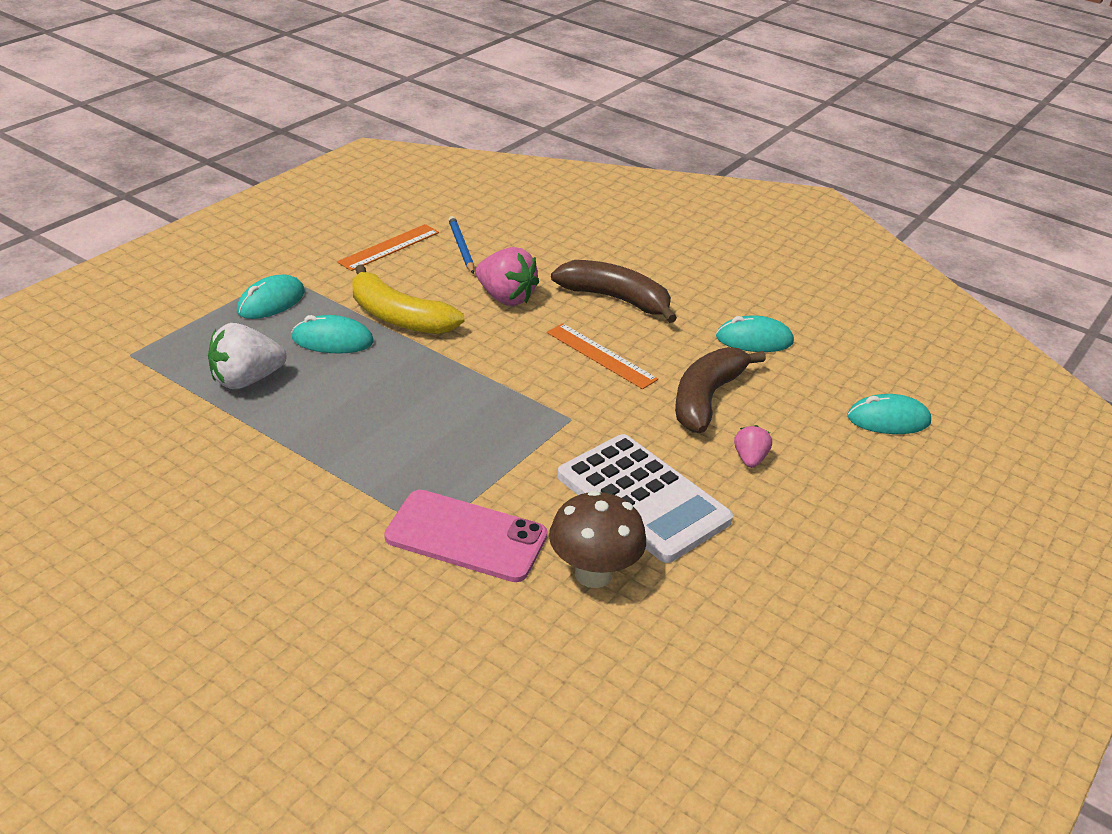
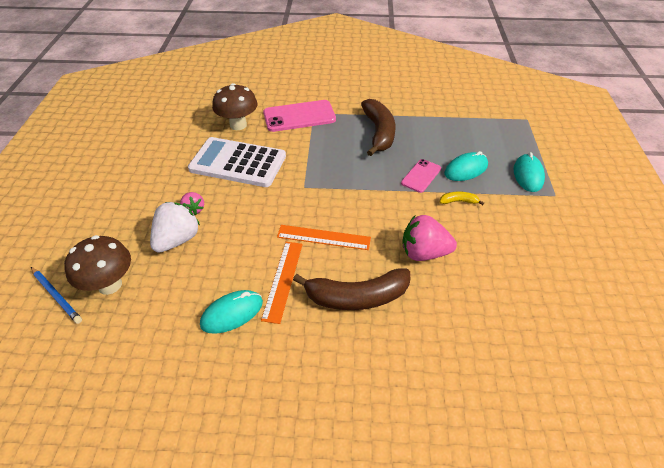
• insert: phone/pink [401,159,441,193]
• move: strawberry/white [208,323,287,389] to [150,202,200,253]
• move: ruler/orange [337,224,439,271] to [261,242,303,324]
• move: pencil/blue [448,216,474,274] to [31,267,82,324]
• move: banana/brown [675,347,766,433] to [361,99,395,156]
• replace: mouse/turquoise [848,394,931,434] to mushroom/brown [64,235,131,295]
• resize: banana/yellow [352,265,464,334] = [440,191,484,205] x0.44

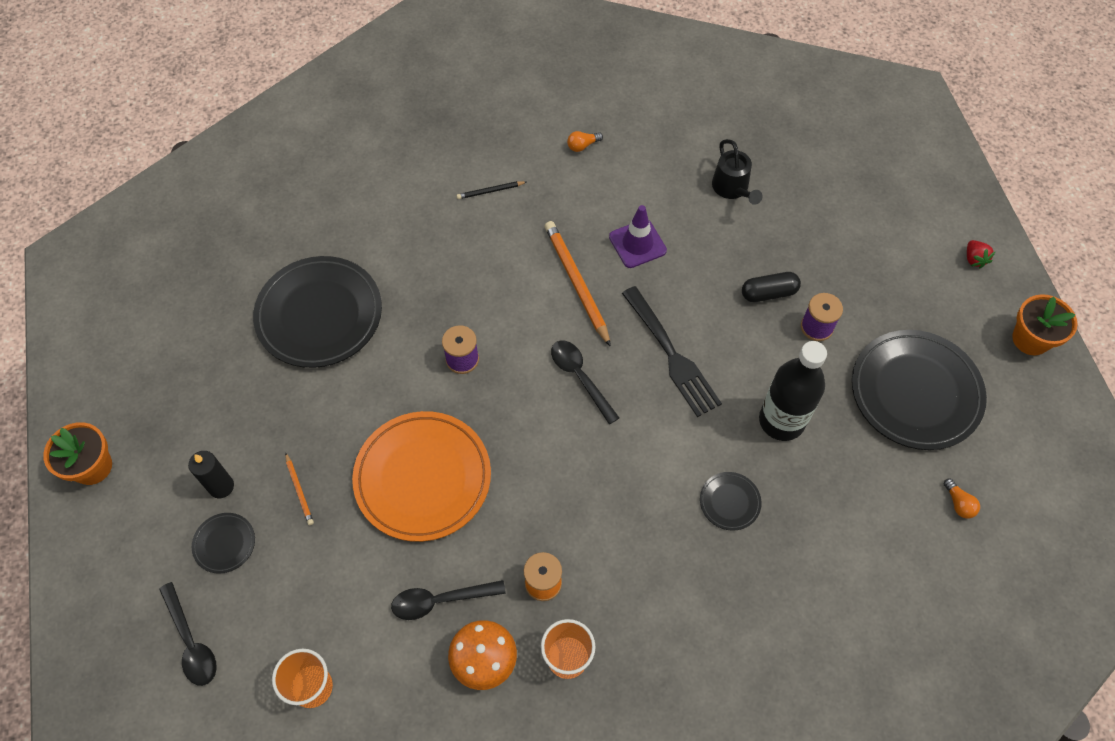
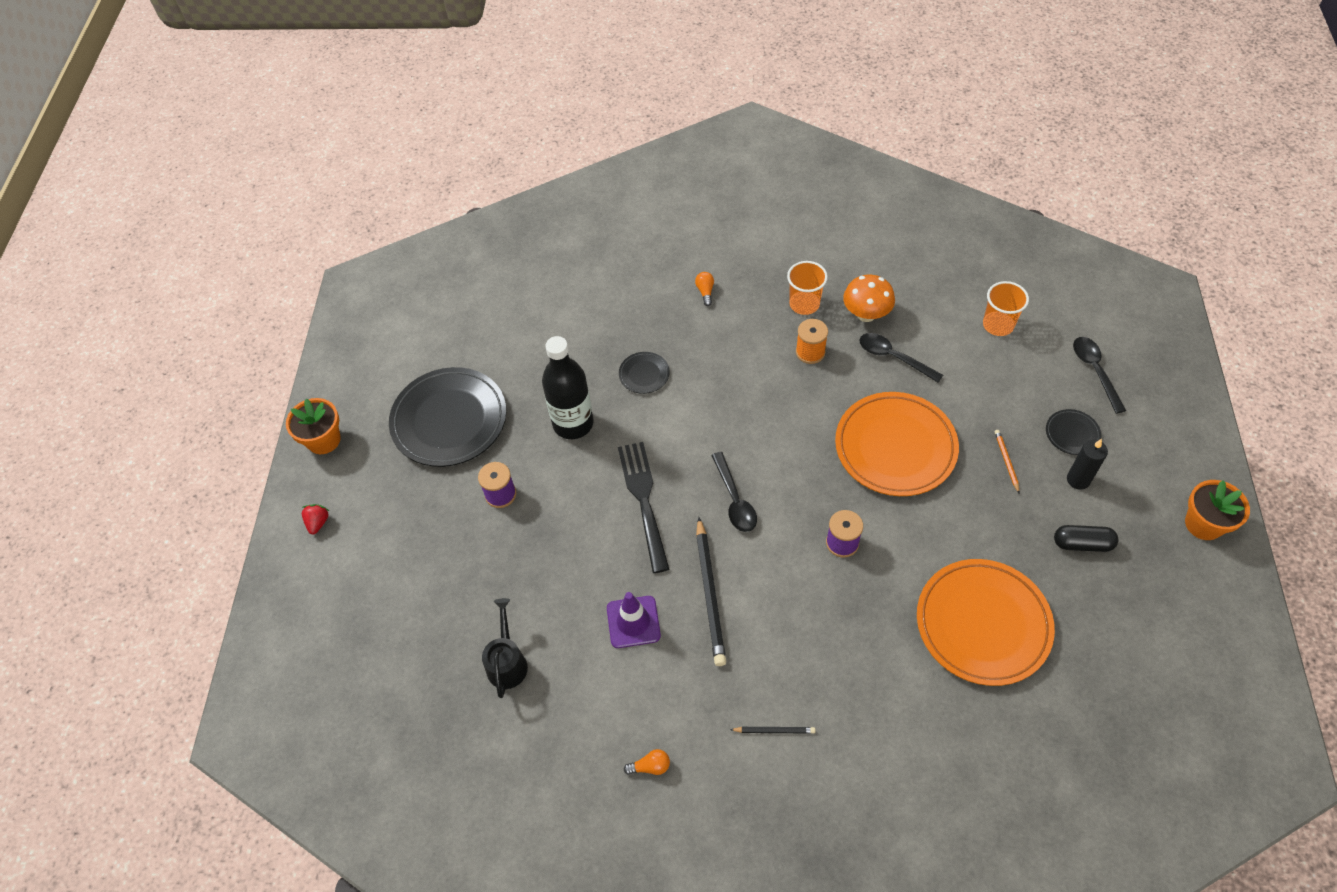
• move: capsule/black [742,272,801,302] to [1054,525,1118,552]
• move: light bulb/orange [944,479,980,519] to [695,272,714,306]
• recolor: plate/black [253,256,382,368] to plate/orange [917,559,1055,686]
• recolor: pencil/orange [545,221,611,347] to pencil/black [696,517,726,666]
• rotate: spoon/black [391,580,506,620] = [859,333,943,383] 150 degrees counterclockwise

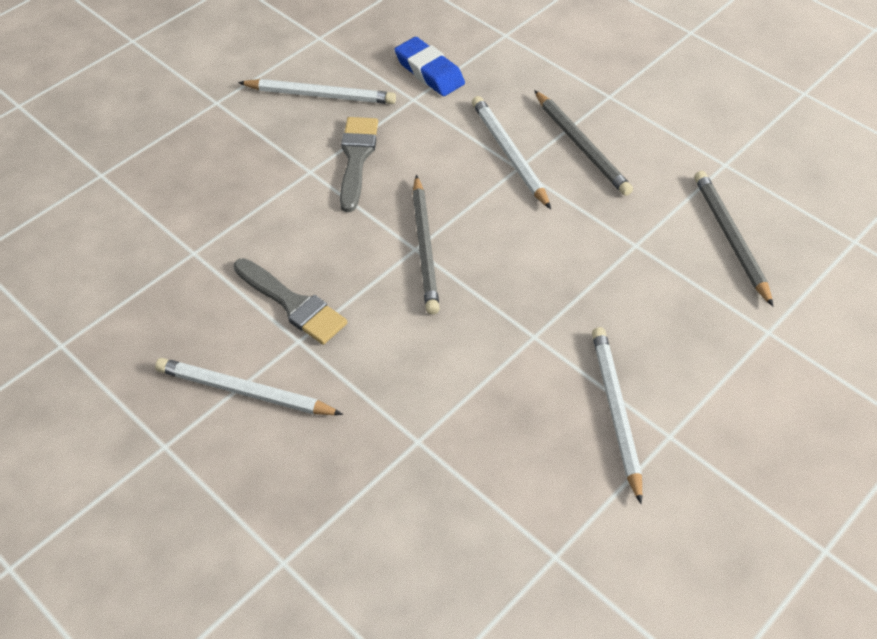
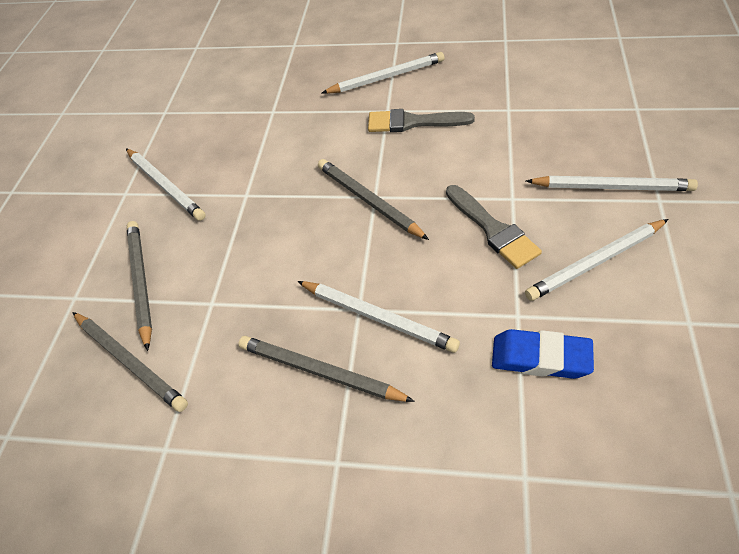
• insert: pencil/grey [127,221,152,351]
• insert: pencil/white [526,176,698,191]

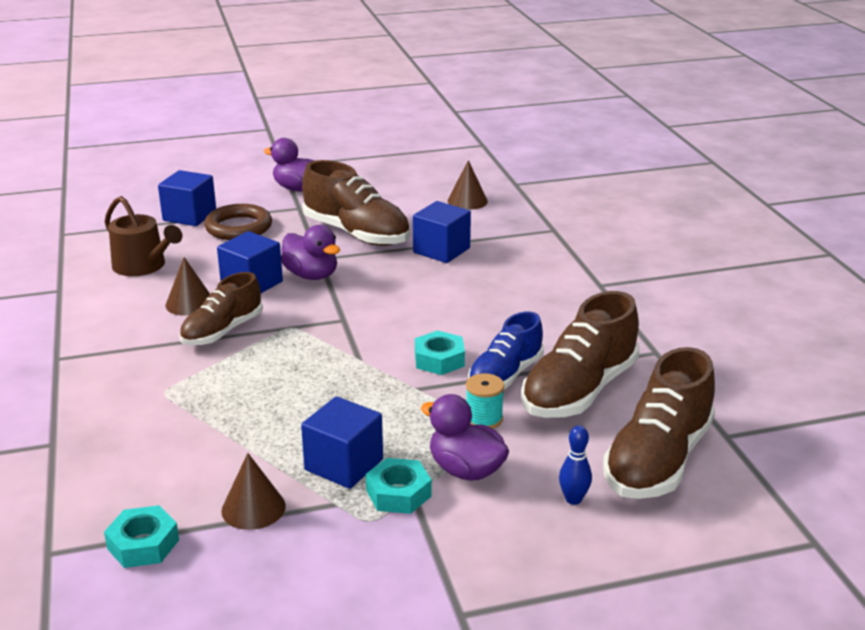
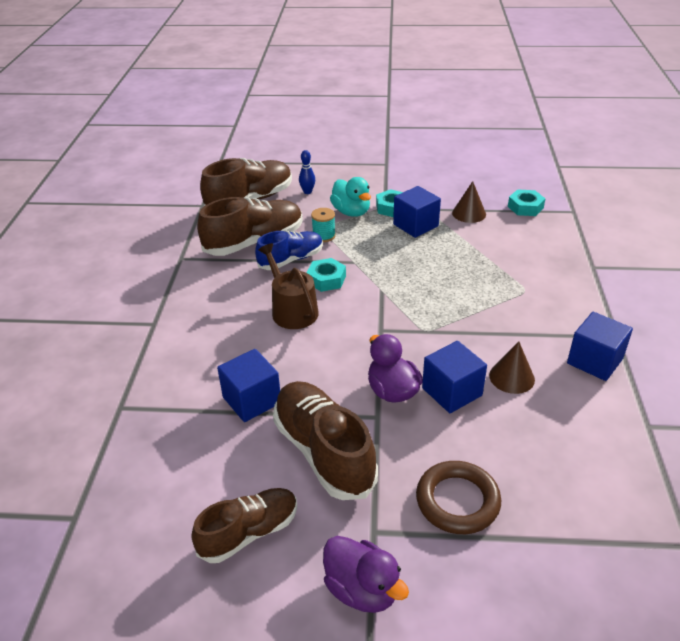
• delete: cone/brown [448,160,488,210]
• move: watering can/brown [104,196,182,276] to [258,243,319,329]
• move: cube/blue [158,170,216,226] to [567,312,633,381]
• move: shoe/brown [179,272,263,345] to [191,488,297,563]
• recolor: duck/purple [421,394,509,481] to duck/turquoise [330,177,371,217]

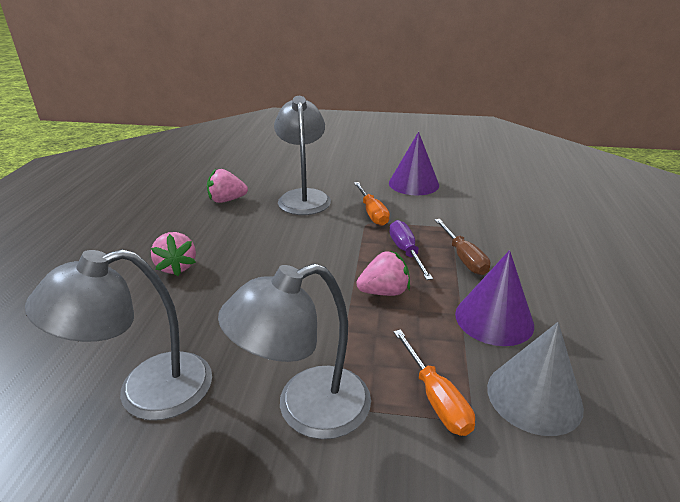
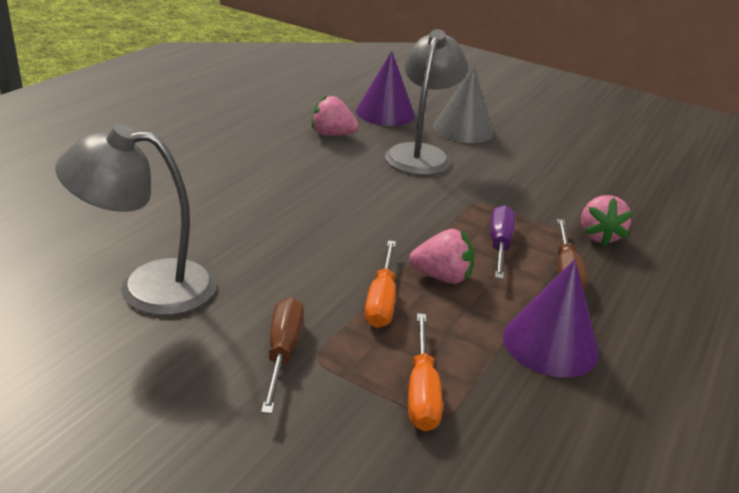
• move: strawberry/pink [151,232,196,276] to [581,195,634,246]
• move: screwdriver/orange [354,182,390,226] to [365,240,396,328]
• move: cone/purple [389,132,439,195] to [356,51,415,126]
• move: cone/grey [487,322,584,436] to [433,66,493,143]
• replace: lamp/grey [218,263,371,439] to screwdriver/brown [261,297,304,414]

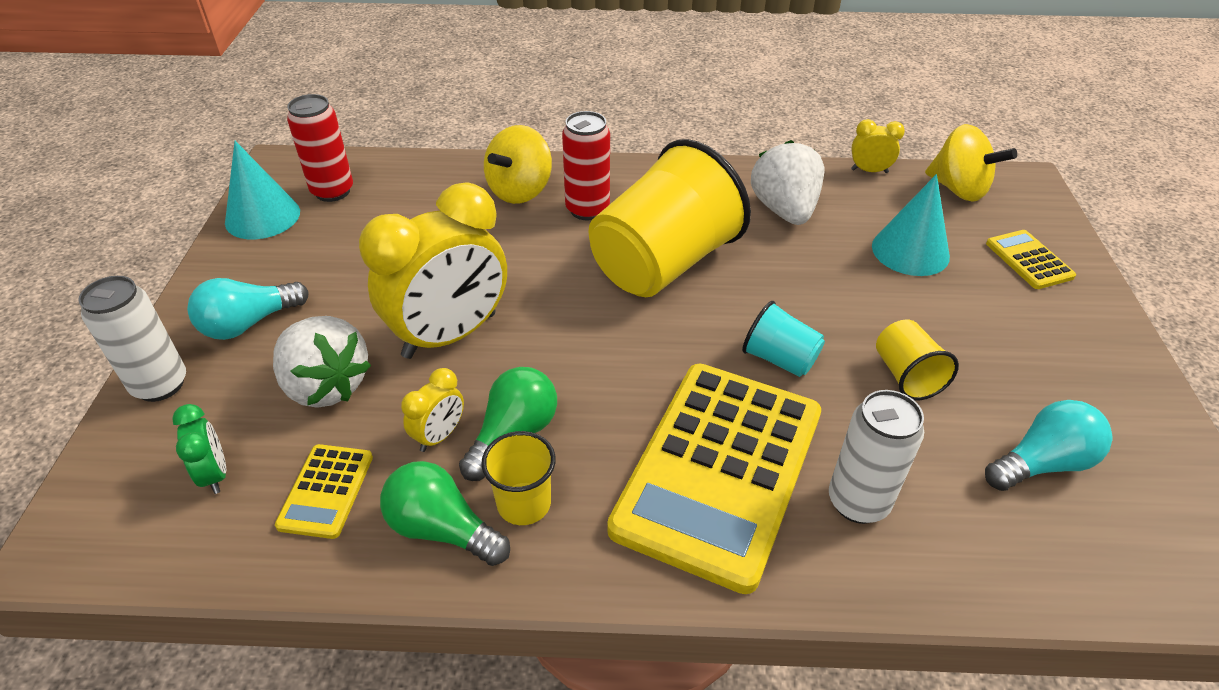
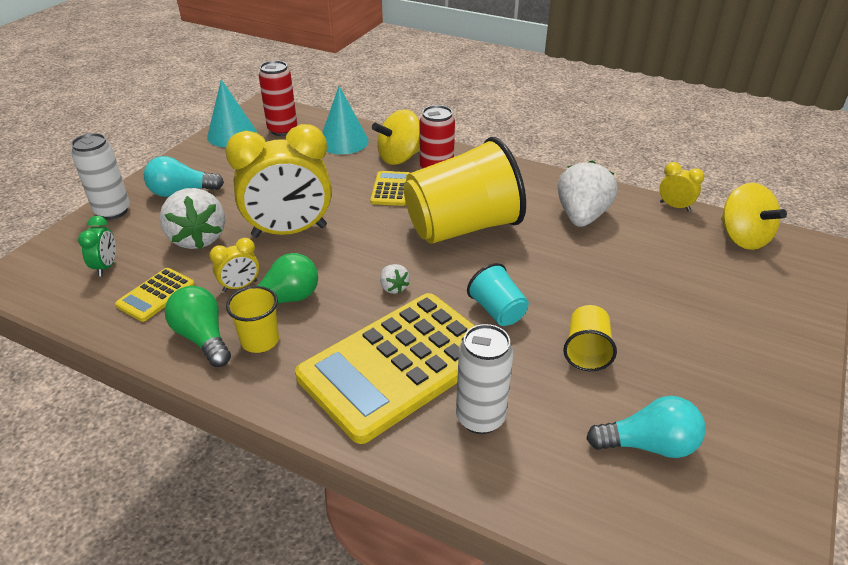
• insert: strawberry/white [380,264,410,294]
• move: cone/turquoise [872,174,950,276] to [322,86,369,155]
• move: calculator/yellow [986,230,1076,289] to [370,171,410,206]

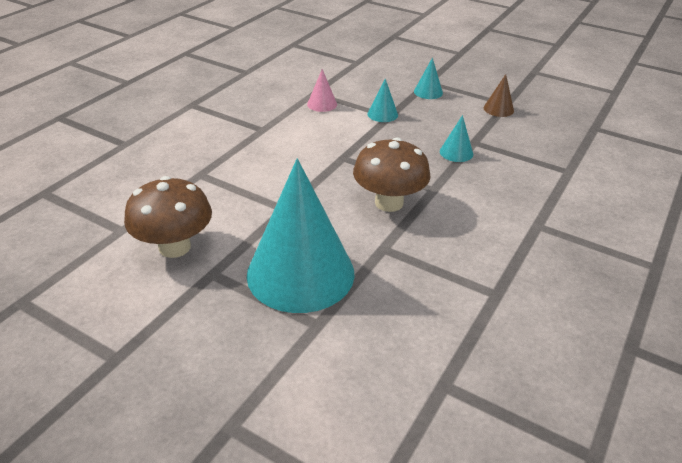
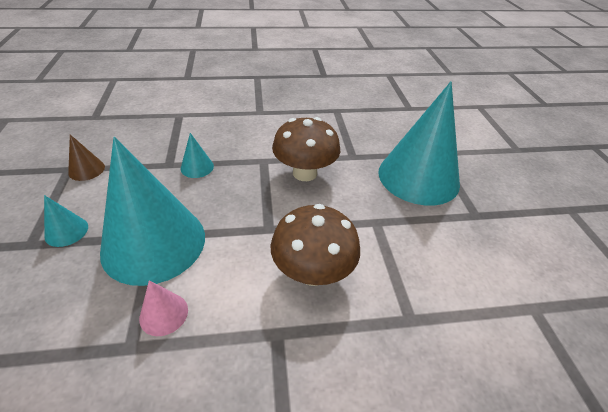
• move: mushroom/brown [124,176,212,258] to [270,204,360,286]
• resize: cone/turquoise [367,79,398,122] = [100,137,205,286] x2.49

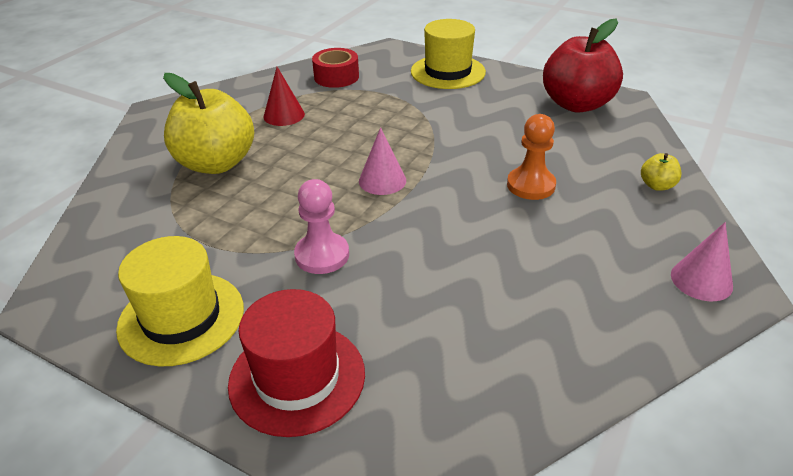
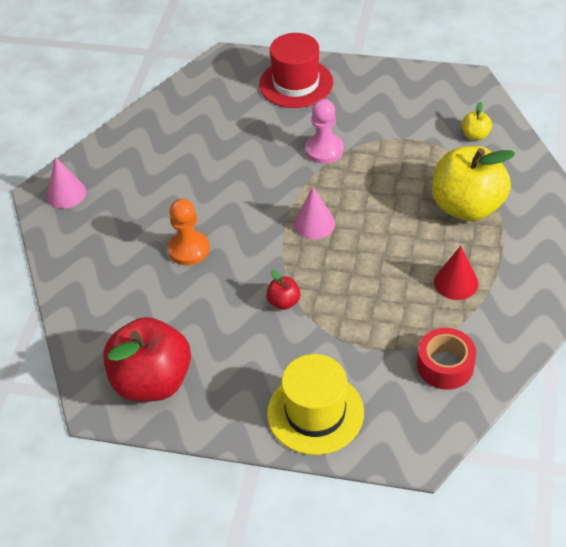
• delete: hat/yellow [116,236,244,366]
• insert: apple/red [266,270,301,310]
• move: apple/yellow [641,153,682,191] to [462,102,492,140]

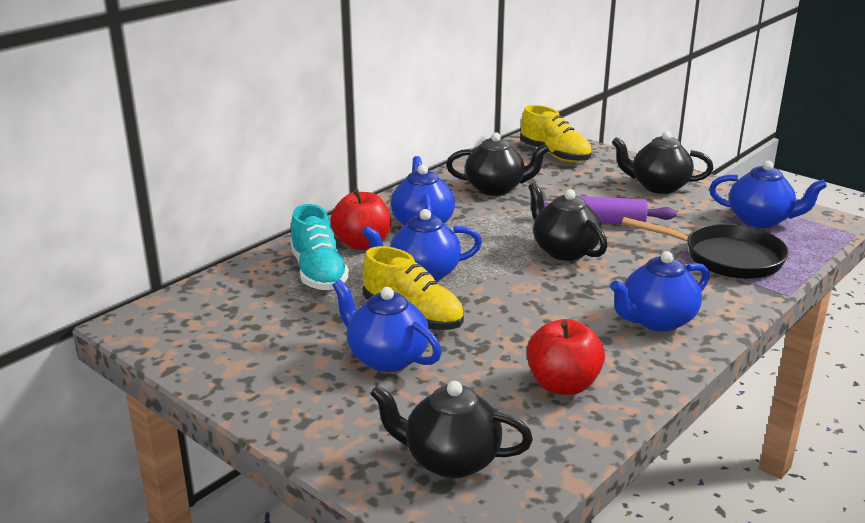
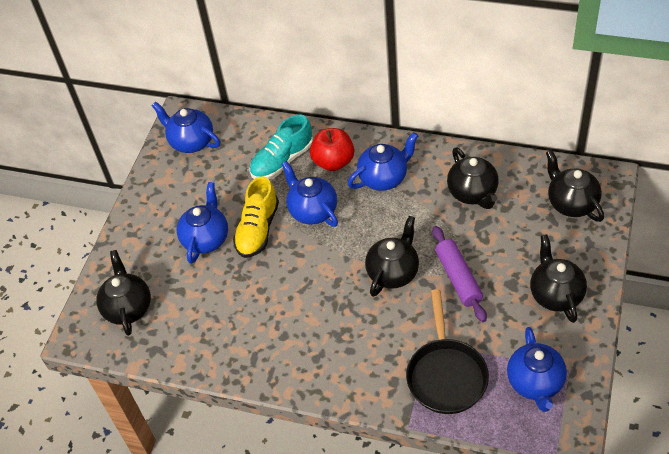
• delete: apple/red [527,319,605,395]
• move: teapot/blue [610,251,710,332] to [152,101,220,153]
• replace: shoe/yellow [520,105,592,162] to teapot/black [546,150,604,222]

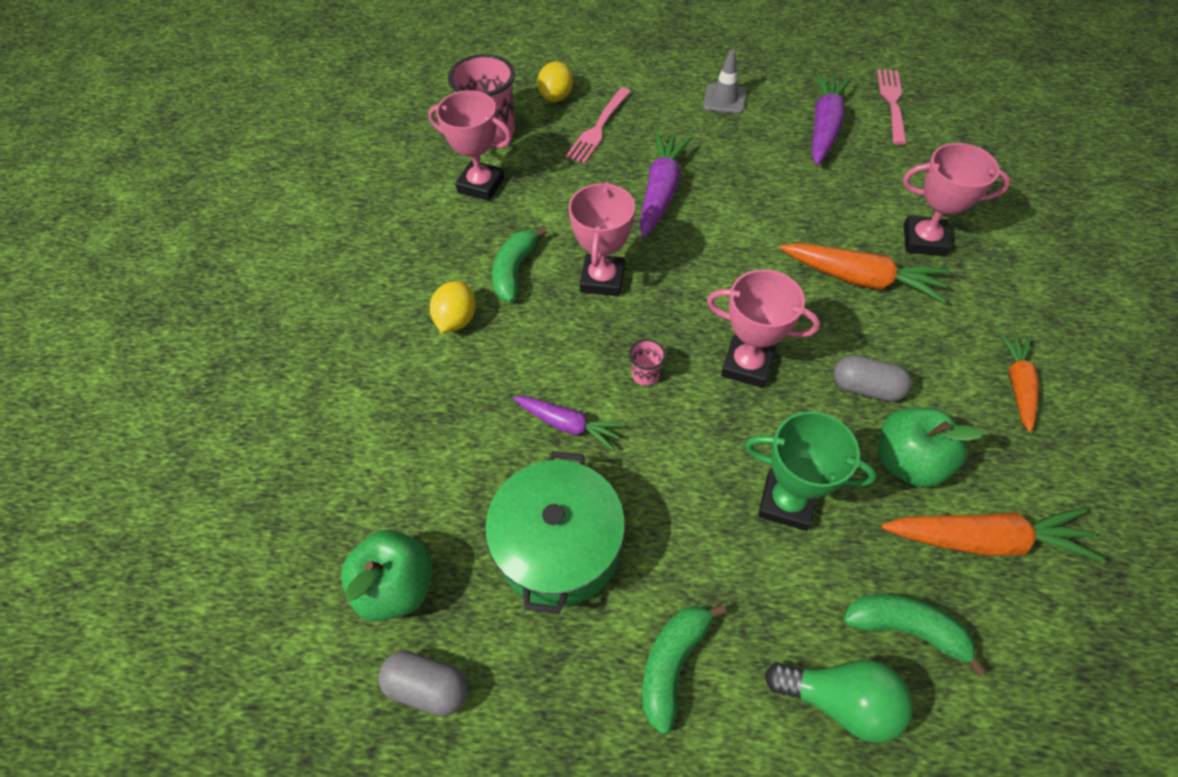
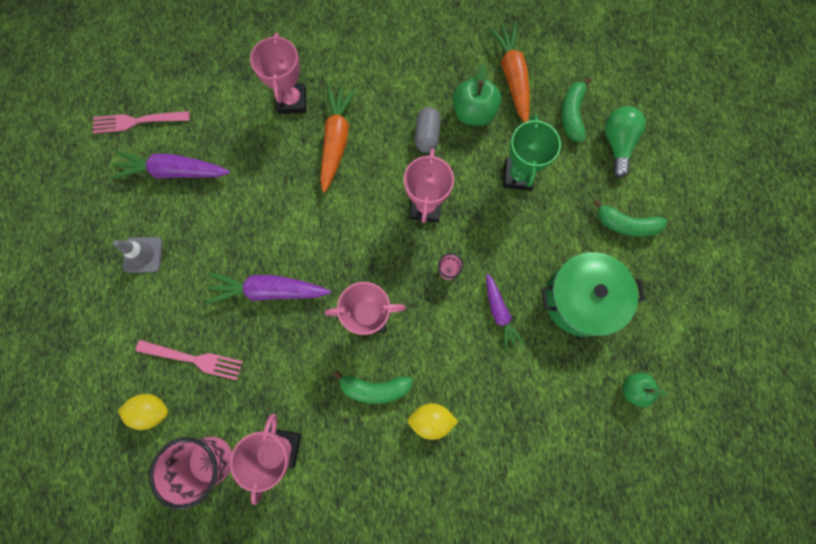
• delete: capsule/grey [378,651,468,716]
• delete: carrot/orange [1000,333,1039,432]
• rotate: carrot/purple [513,396,625,450] = [486,273,525,351] 150 degrees clockwise
• resize: apple/green [341,530,432,621] = [623,373,667,407] x0.62

